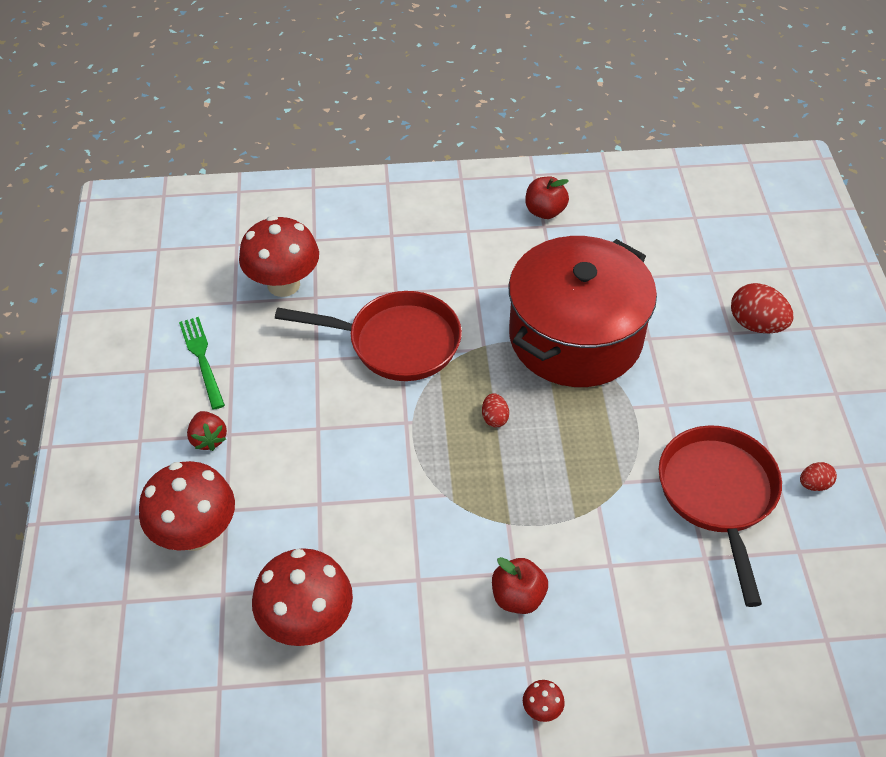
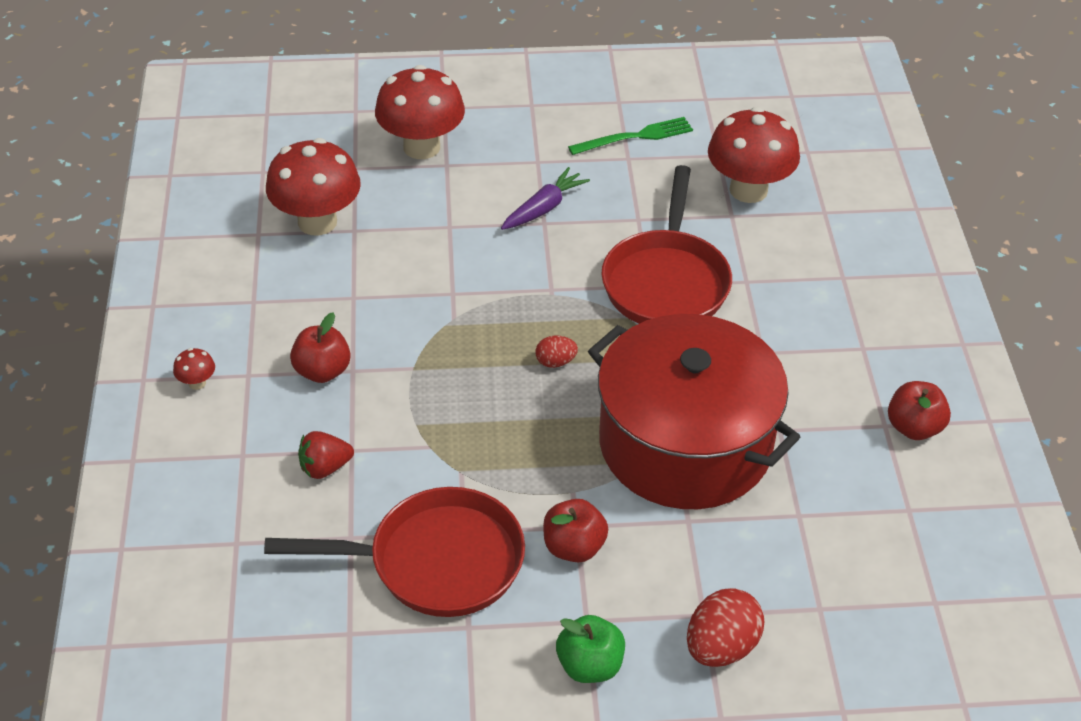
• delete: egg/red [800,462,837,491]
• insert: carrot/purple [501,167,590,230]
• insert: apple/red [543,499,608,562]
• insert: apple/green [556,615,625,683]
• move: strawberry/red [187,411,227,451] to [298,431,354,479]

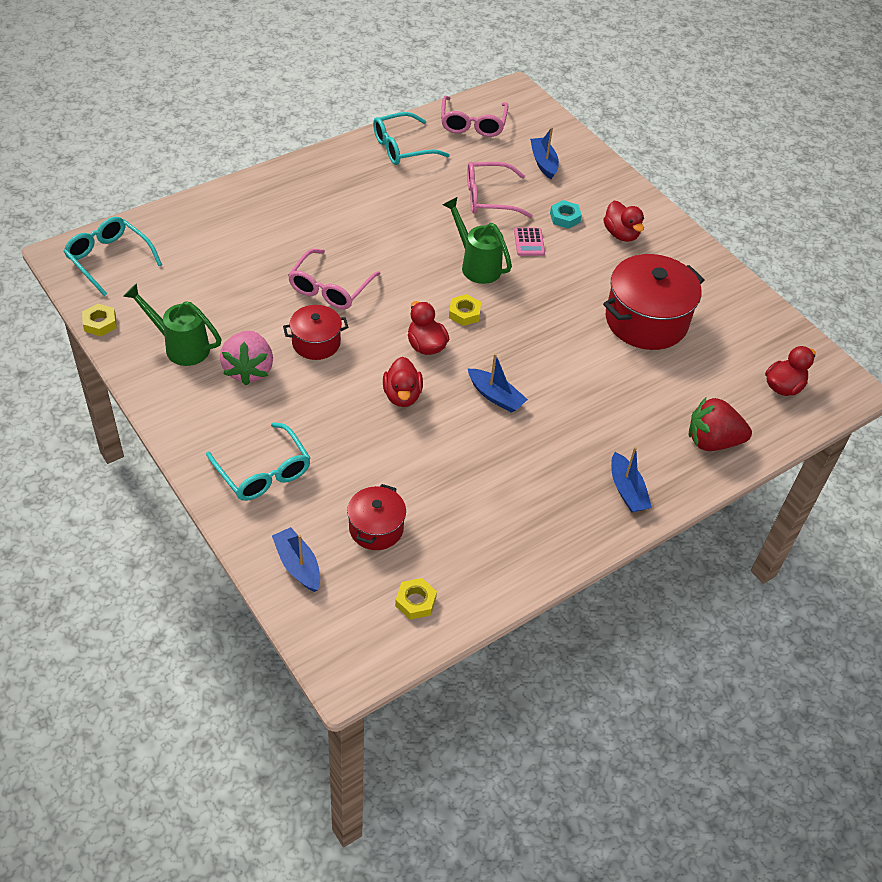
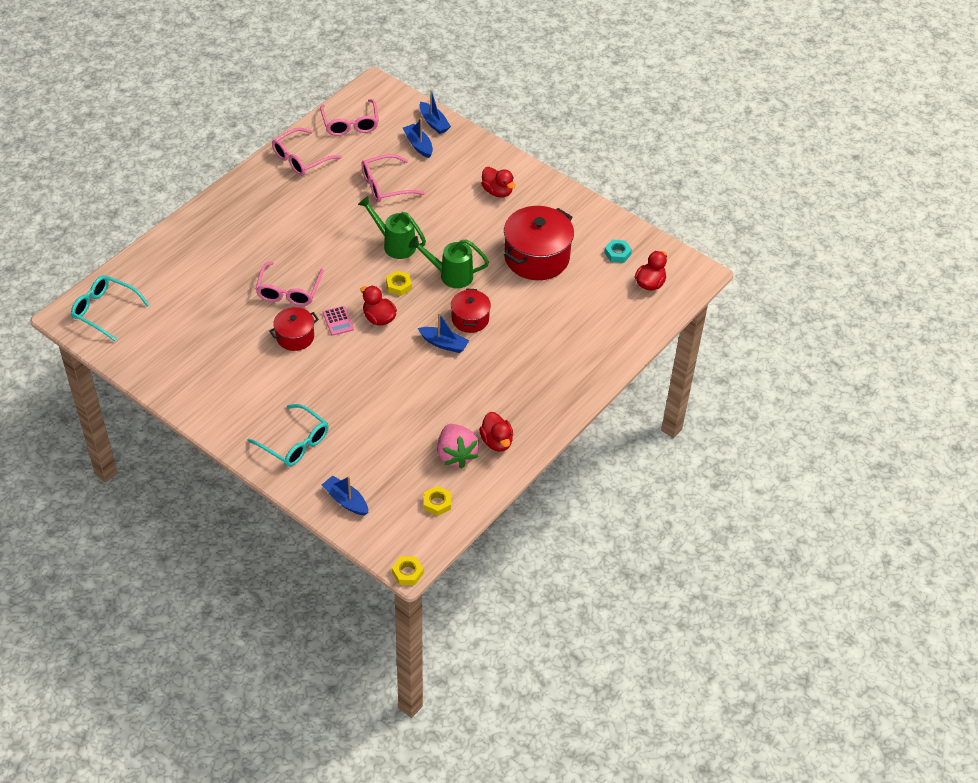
• delete: strawberry/red [689,397,752,451]
• move: nut/yellow [82,304,117,336] to [392,556,424,585]
• move: watering can/green [123,283,221,366] to [408,236,489,288]
• move: strawberry/pink [220,331,273,386] to [437,424,479,468]
• move: pot/red [347,484,406,550] to [451,289,491,333]
• move: duck/red [383,357,423,407] to [479,412,513,452]
• move: calculator/pink [514,227,545,256] to [323,306,354,336]
• move: nut/turquoise [550,200,582,229] to [604,239,632,263]
• move: boat/blue [611,447,652,513] to [419,90,451,134]
• recolor: glasses/turquoise [373,112,450,165] to glasses/pink [272,128,342,176]

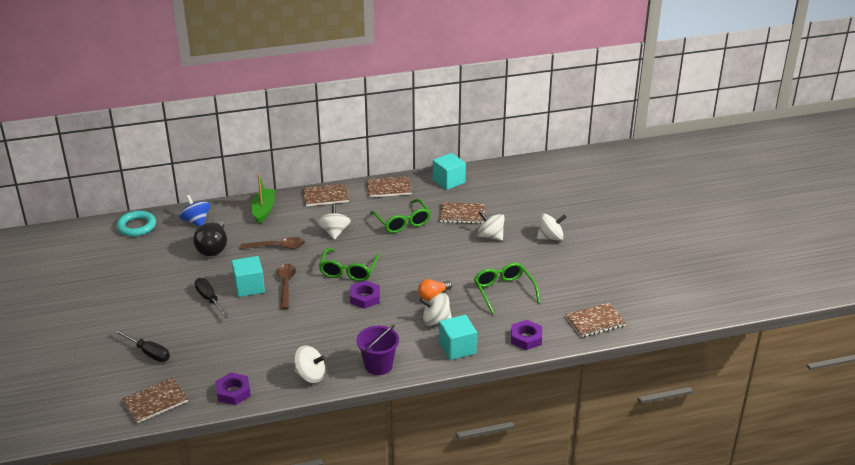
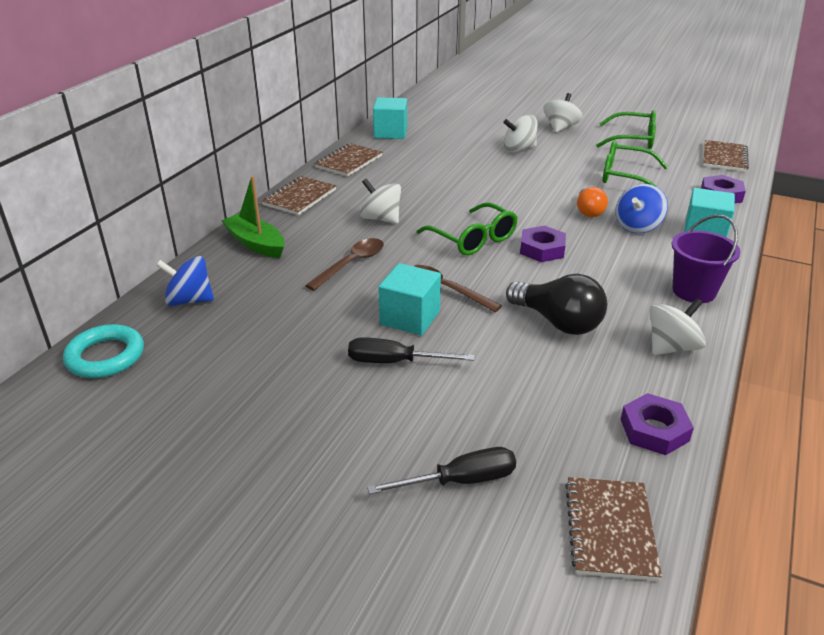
• delete: notebook/brown [440,202,485,224]
• move: light bulb/black [193,219,227,256] to [506,274,607,335]
• move: glasses/green [370,199,431,233] to [596,110,656,149]
• recolor: spinning top/white [420,293,452,326] to spinning top/blue [615,184,668,233]

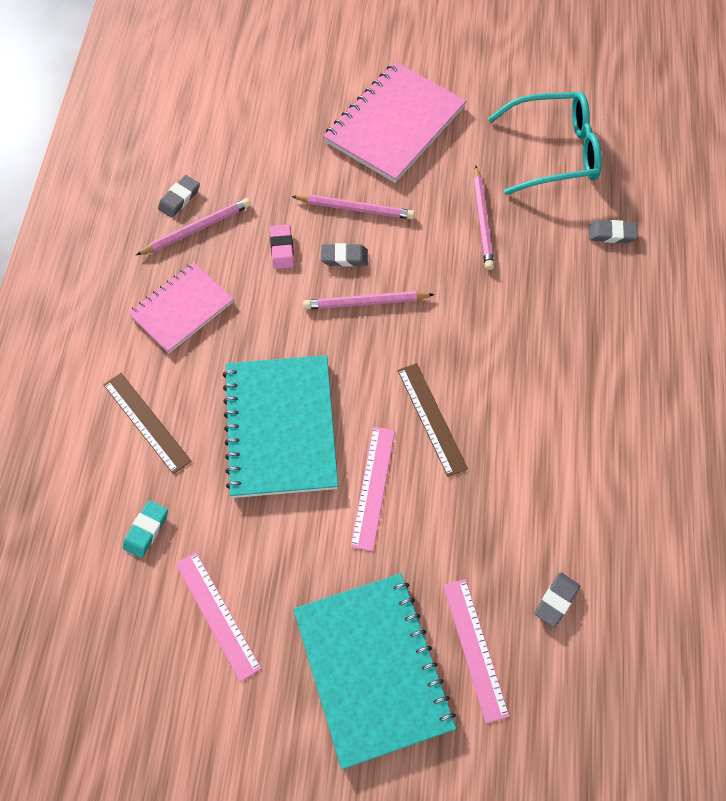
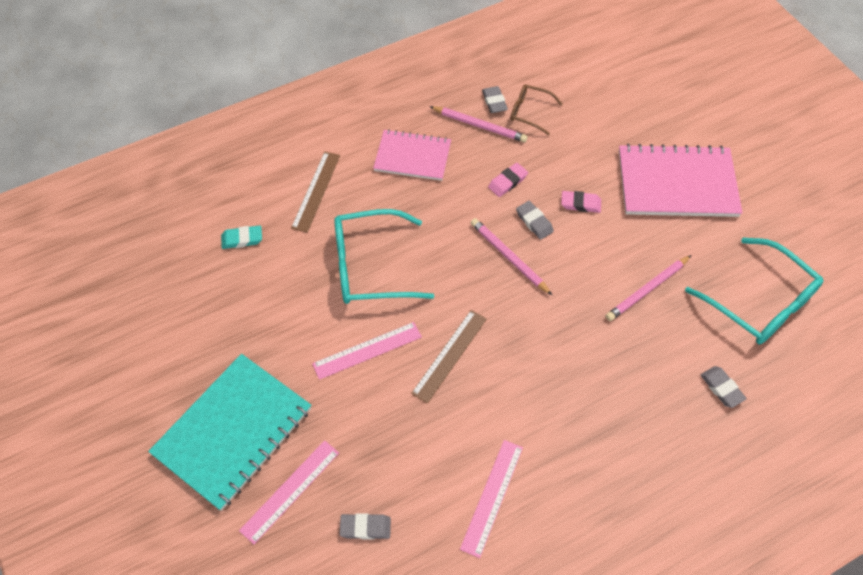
• insert: glasses/brown [510,84,563,135]
• move: ruler/pink [175,552,262,682] to [460,440,523,558]
• replace: notebook/turquoise [223,355,338,498] to glasses/turquoise [334,209,434,304]
• replace: pencil/pink [291,194,415,220] to eraser/pink [561,191,601,213]
• rotate: eraser/grey [158,175,200,218] = [482,86,508,113] 75 degrees clockwise

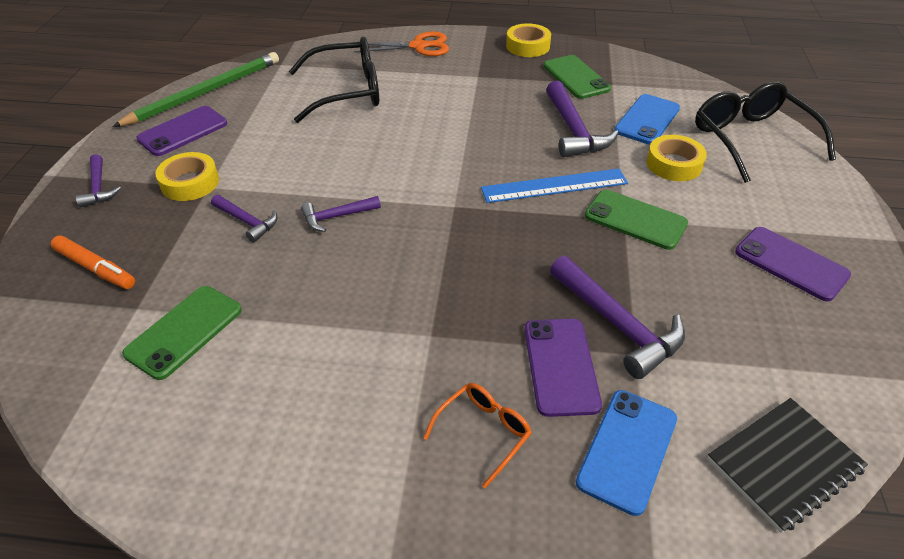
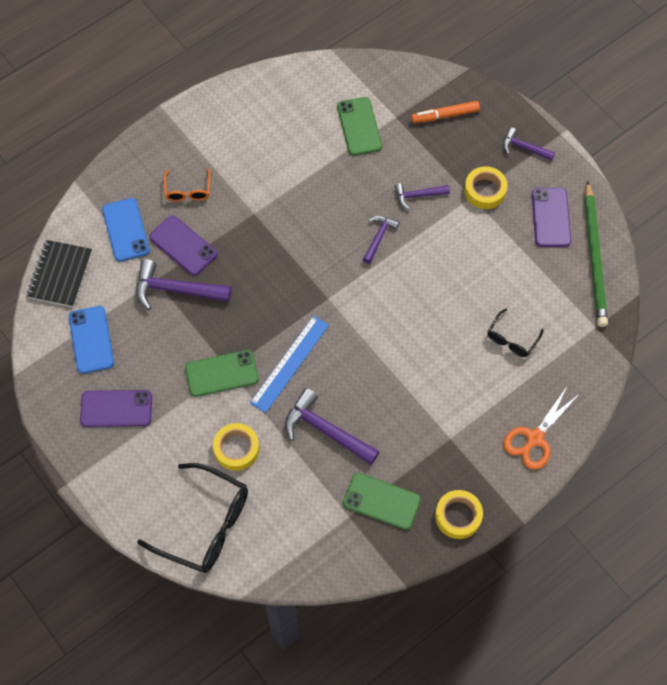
• move: phone/blue [614,94,680,145] to [69,306,114,374]
• resize: glasses/black [289,37,379,123] = [488,309,544,357] x0.51

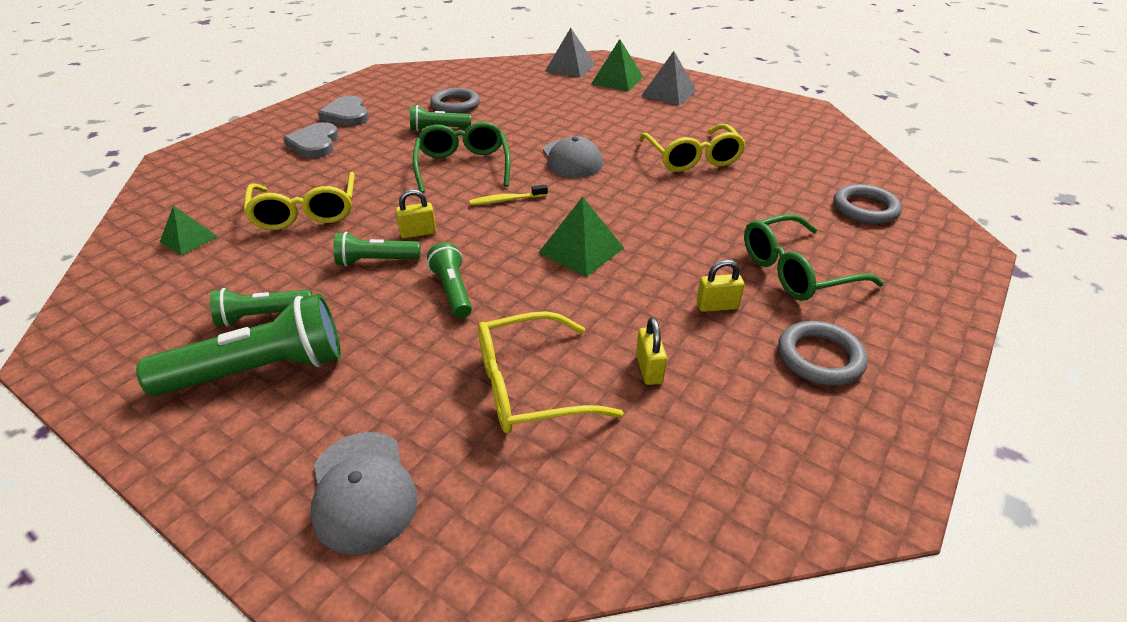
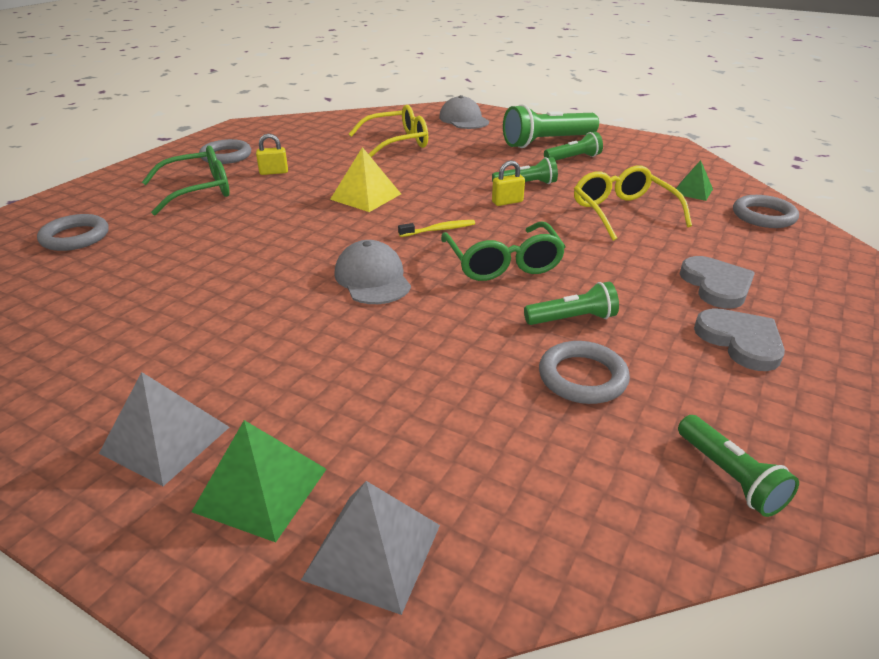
• delete: padlock/yellow [636,318,667,385]
• delete: glasses/yellow [639,124,746,172]
• insert: ring/grey [733,195,799,228]
• move: flashlight/green [427,242,472,318] to [678,415,799,517]
• recolor: pyramid/green [538,197,624,277] to pyramid/yellow [330,147,401,212]

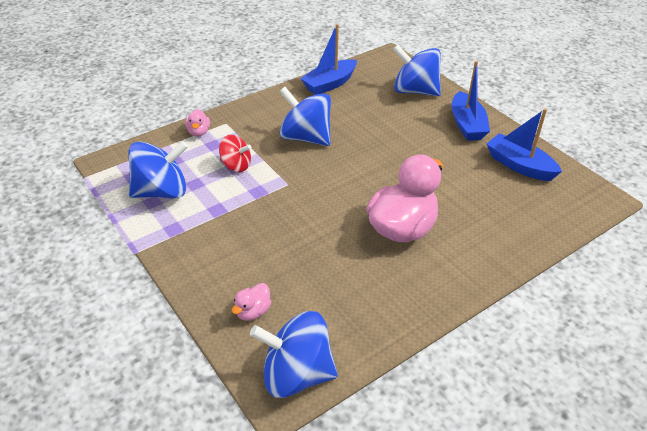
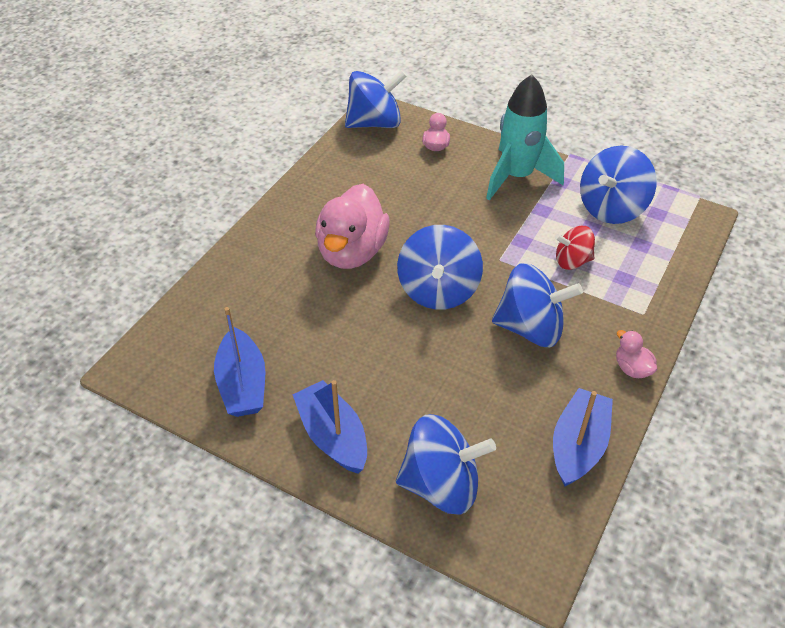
• insert: spinning top/blue [397,225,483,310]
• insert: rocket/turquoise [486,74,564,200]
• move: duck/pink [185,109,210,137] to [616,330,657,378]
• rotate: boat/blue [487,108,562,181] = [214,307,265,417] 60 degrees clockwise

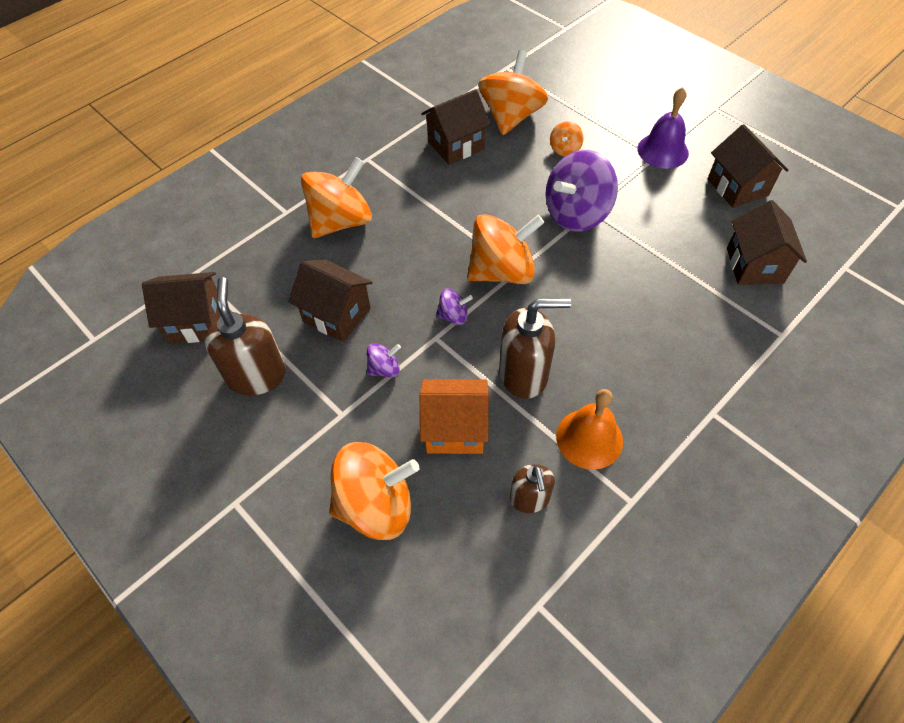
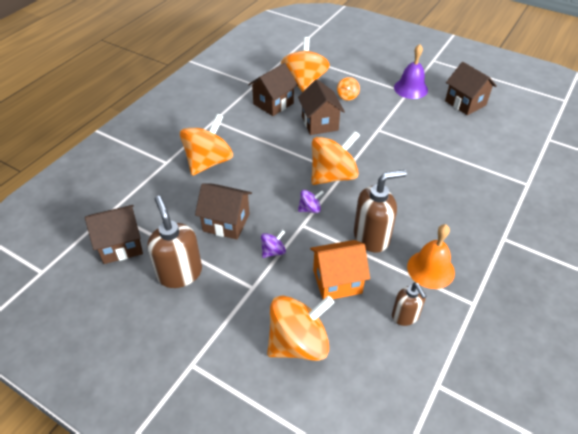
• delete: spinning top/purple [545,150,618,232]
• move: house/brown [727,200,807,285] to [298,79,345,135]

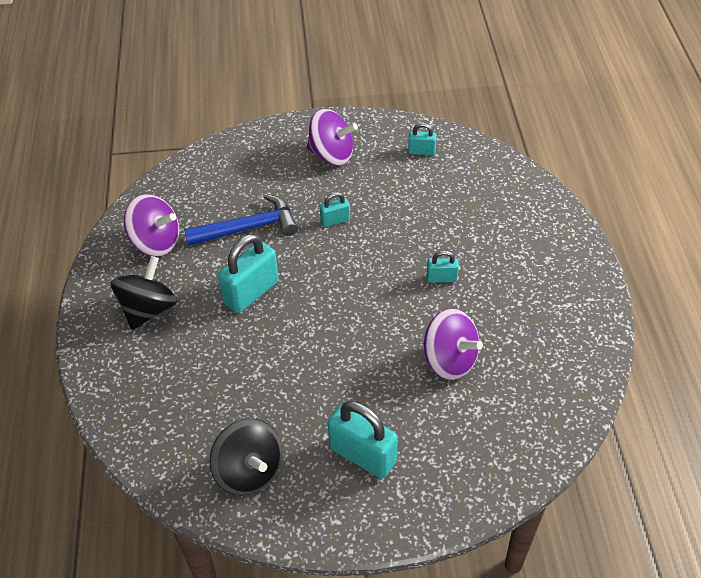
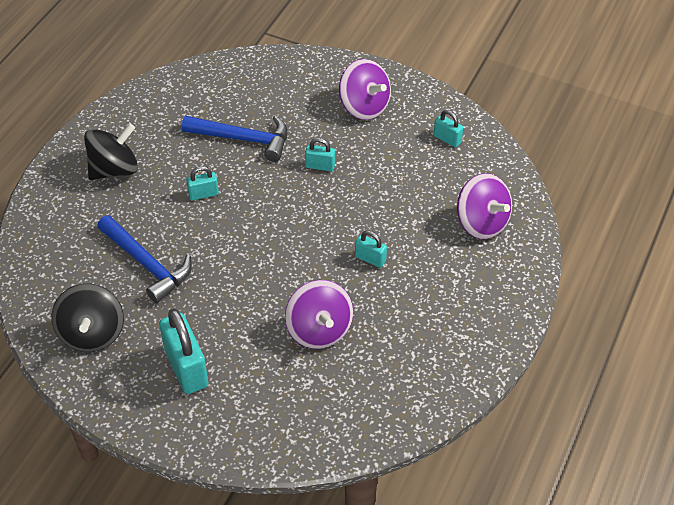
• insert: hammer/blue [97,215,192,303]
• move: spinning top/purple [124,194,179,257] to [457,173,512,239]
• resize: padlock/turquoise [218,234,279,313] = [186,166,219,201] x0.52

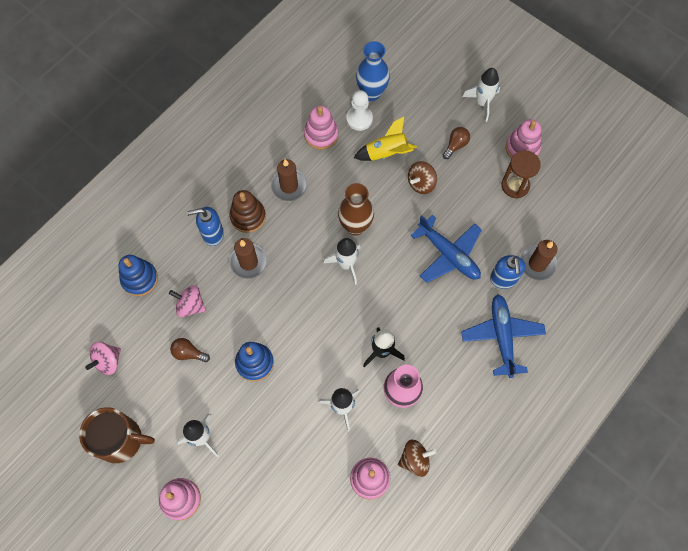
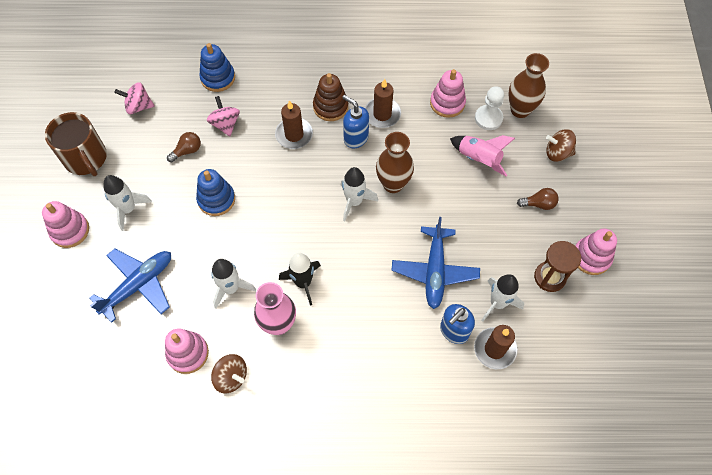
• move: soap dispenser/blue [187,207,224,246] to [342,95,369,148]
• move: spinning top/brown [408,161,437,194] to [546,129,576,162]
• move: plane/blue [461,294,546,378] to [90,249,171,323]
• move: rocket/white [462,68,500,122] to [481,274,524,322]
• recolor: rocket/yellow [354,116,417,161] to rocket/pink [450,135,515,176]
• recolor: vase/blue [356,41,390,101] to vase/brown [508,53,549,118]
• rotate: light bulb/brown [170,338,210,362] = [167,132,201,162] 75 degrees clockwise

